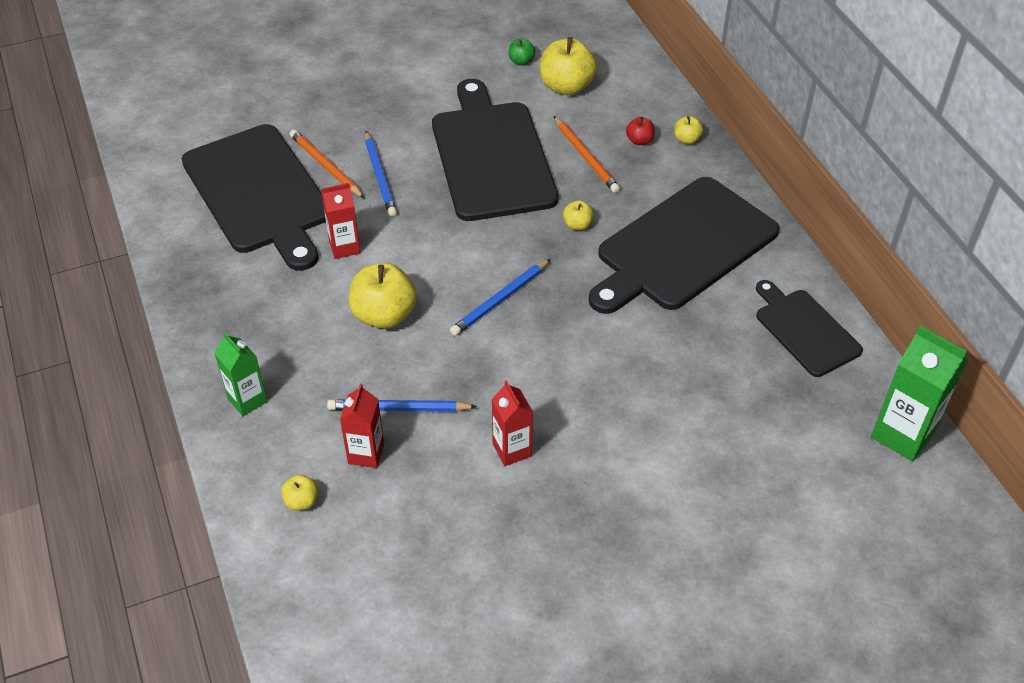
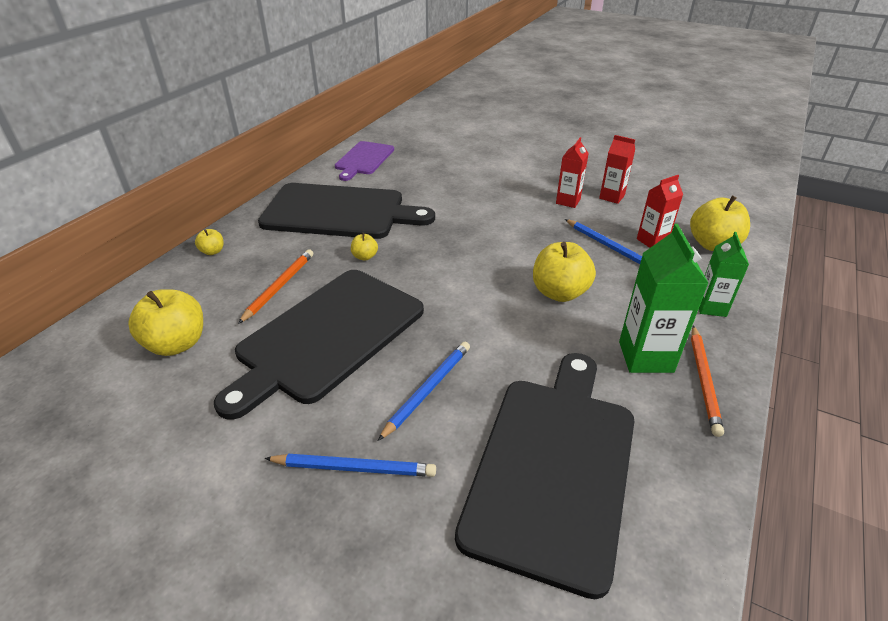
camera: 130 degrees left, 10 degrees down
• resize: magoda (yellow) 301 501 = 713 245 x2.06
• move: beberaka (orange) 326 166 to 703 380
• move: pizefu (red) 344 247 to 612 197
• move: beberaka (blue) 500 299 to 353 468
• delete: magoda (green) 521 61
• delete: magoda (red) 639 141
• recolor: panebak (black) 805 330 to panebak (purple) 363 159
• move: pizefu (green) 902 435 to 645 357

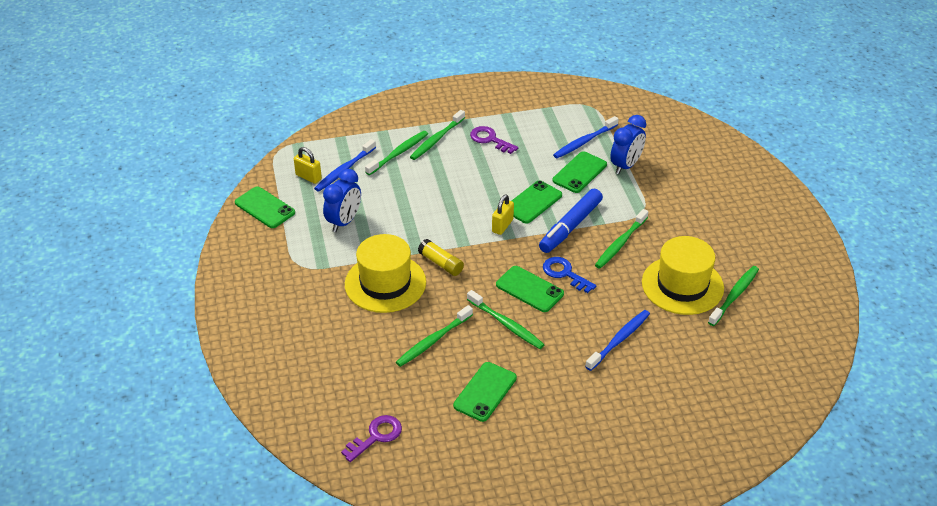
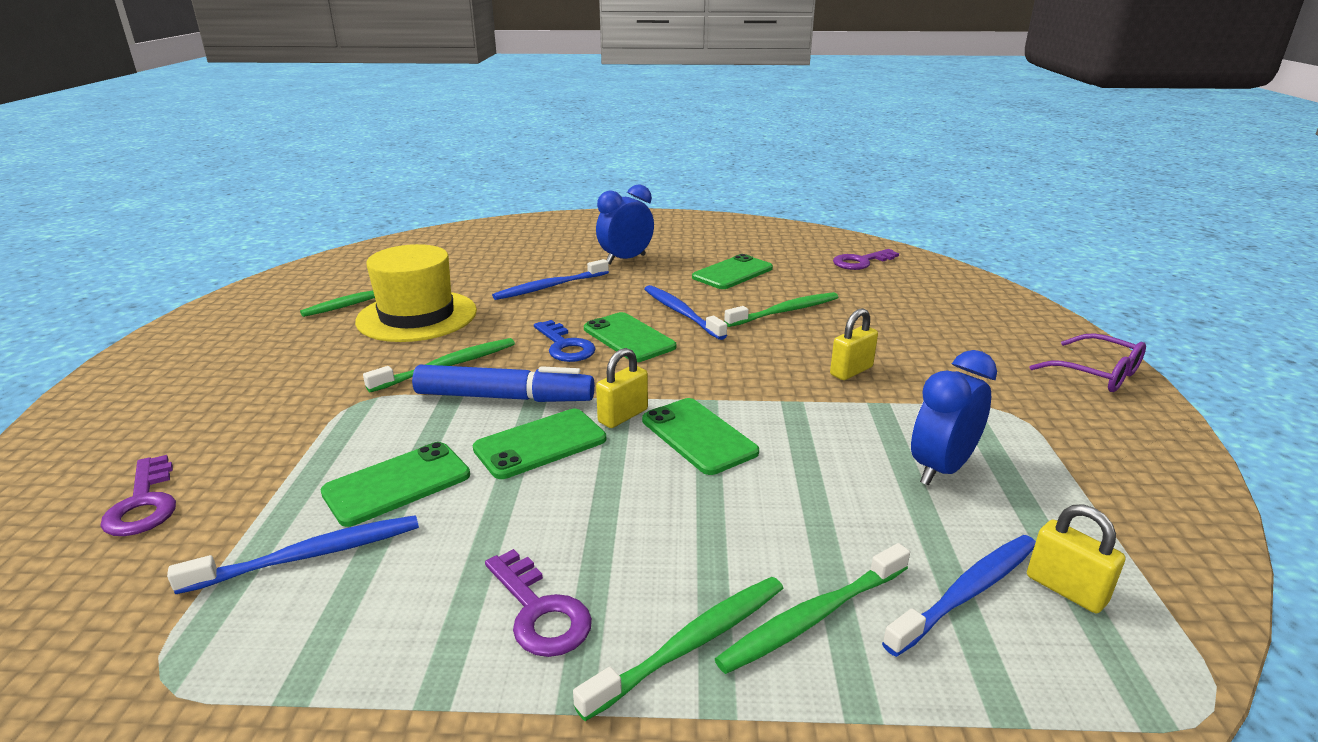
camera: 165 degrees left, 15 degrees down
• move: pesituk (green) 264 208 to 698 436
• replace: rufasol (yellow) 385 283 to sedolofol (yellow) 851 371
• delete: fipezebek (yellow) 441 263
• recolor: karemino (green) 507 324 to karemino (blue) 681 312
• rotate: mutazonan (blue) 570 227 = 504 397 45 degrees clockwise
• move: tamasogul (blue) 626 166 to 625 259
• insert: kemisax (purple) 144 503
• insert: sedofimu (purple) 1097 374

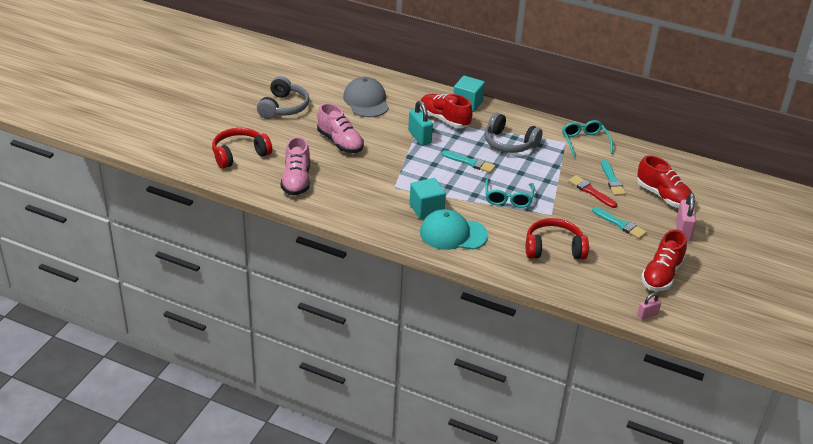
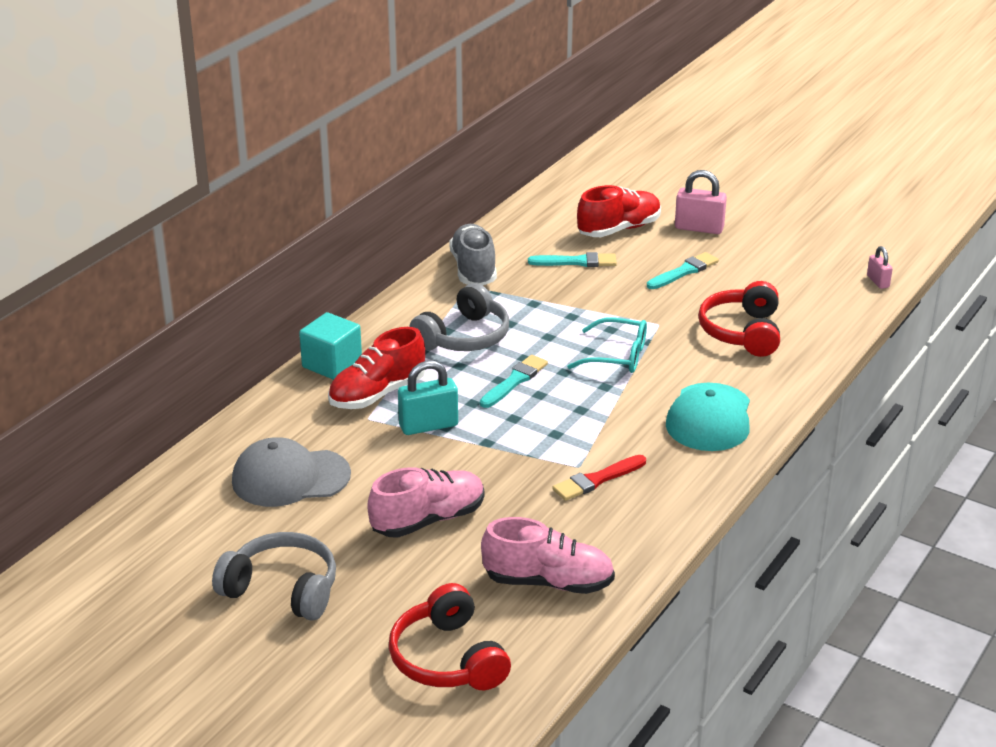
camera: 80 degrees left, 5 degrees down
• delete: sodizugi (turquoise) 426 209
• replace: sedofimu (turquoise) 585 142 to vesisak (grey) 473 270
• move: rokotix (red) 591 191 to 597 480
• delete: vesisak (red) 661 275

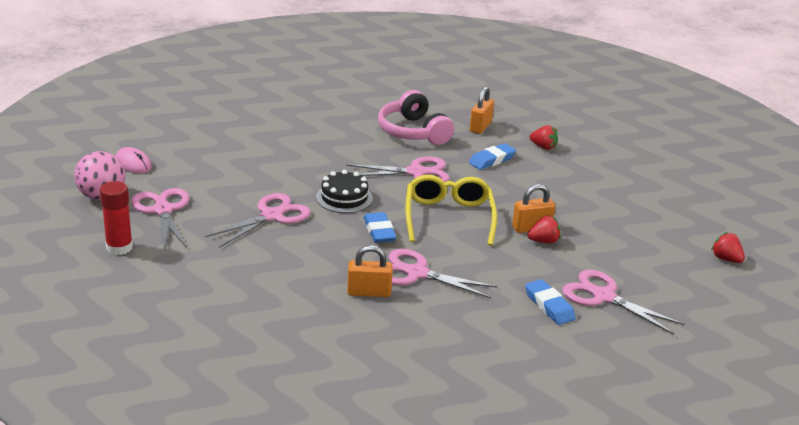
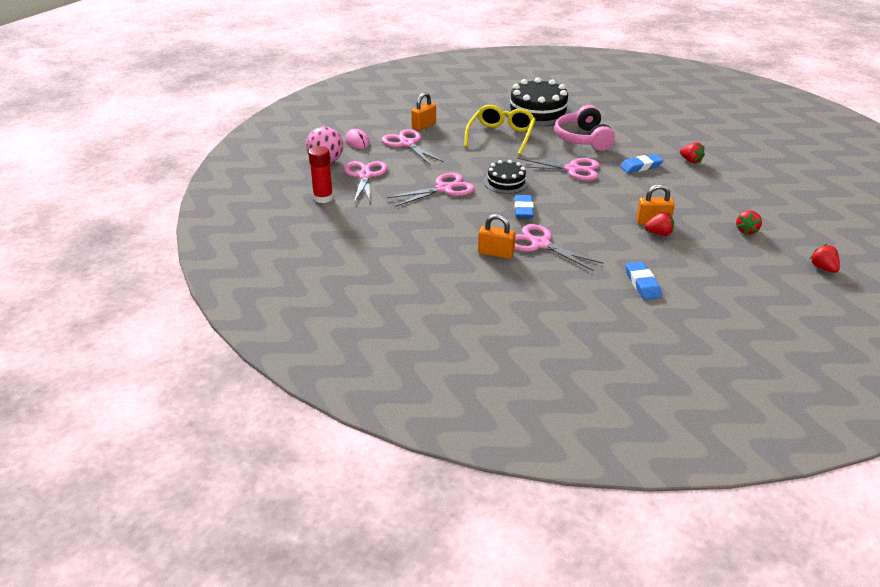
camera: 20 degrees right, 5 degrees up
• move: sedofimu (yellow) 448 217 to 501 136
• move: sedolofol (orange) 480 127 to 424 126
• move: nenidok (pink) 603 297 to 407 144
• insert: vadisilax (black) 538 111
• insert: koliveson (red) 746 230

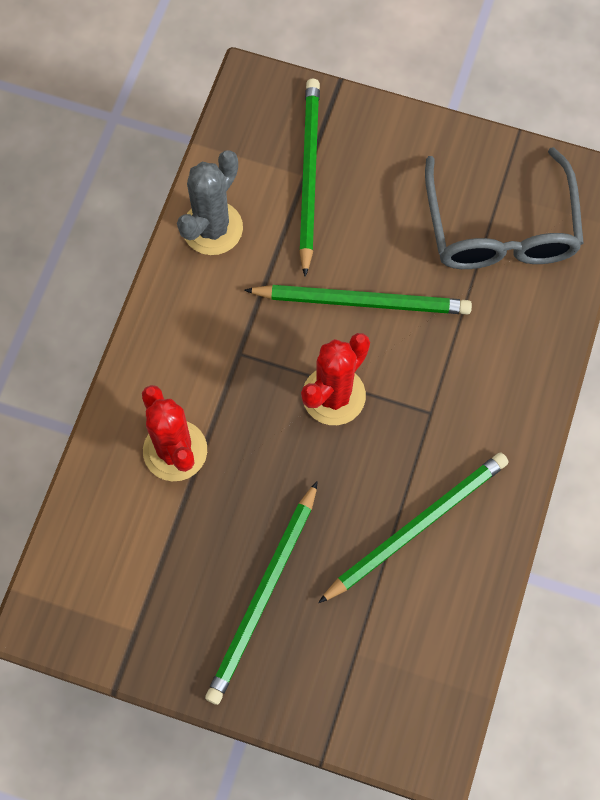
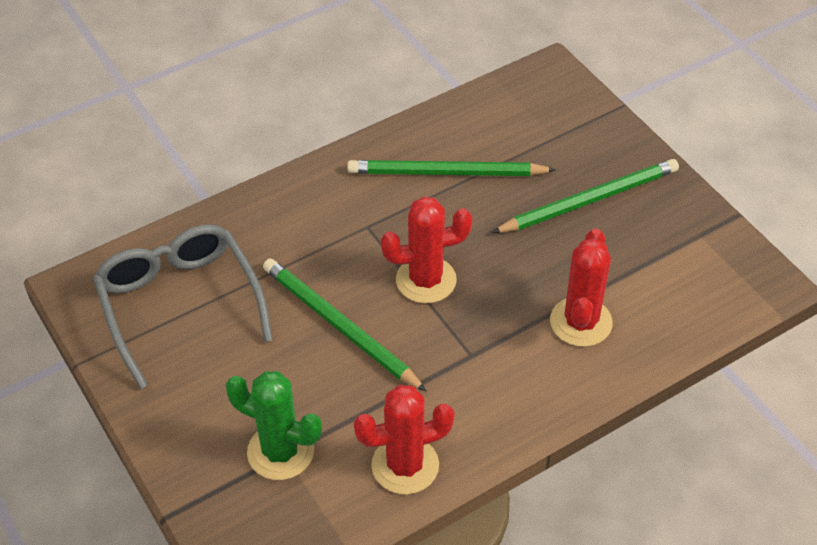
camera: 140 degrees left, 20 degrees down
• recolor: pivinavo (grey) 212 228 to pivinavo (red) 405 465
• replace: beberaka (green) 309 174 to pivinavo (green) 280 451
• rotate: sedofimu (grey) 500 228 = 180 304 60 degrees counterclockwise

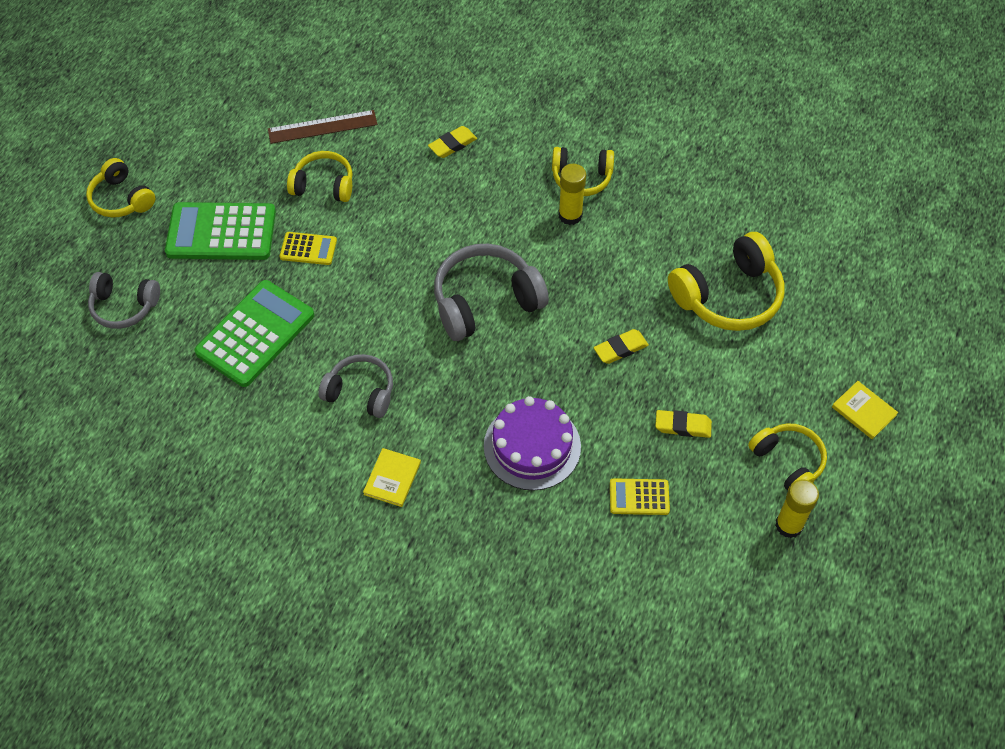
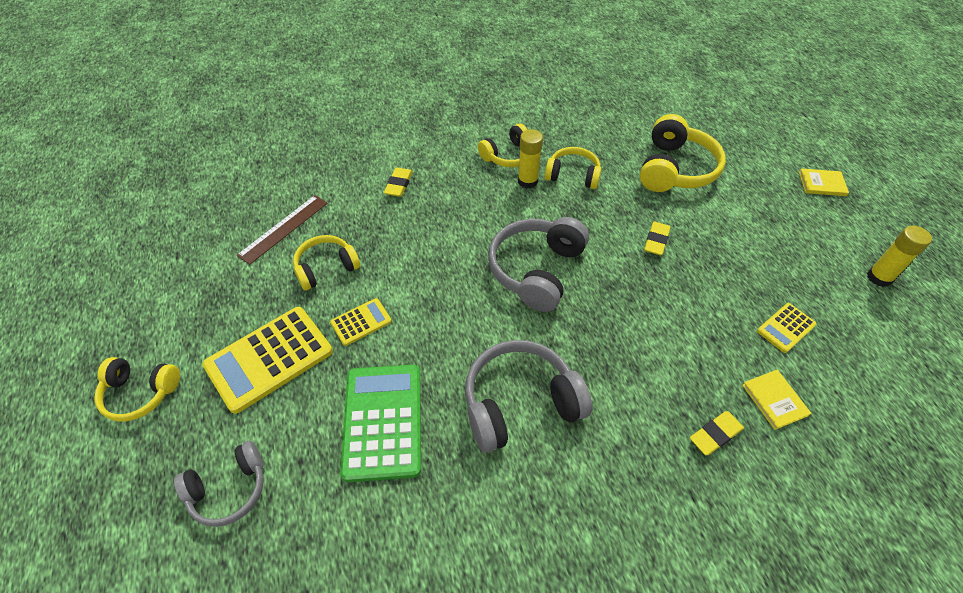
camera: 40 degrees left, 5 degrees down
• recolor: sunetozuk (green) 221 232 to sunetozuk (yellow) 269 359
• resize: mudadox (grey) 360 392 = 520 403 x1.60
• move: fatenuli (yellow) 392 478 to 774 400
• delete: vadisilax (purple) 532 446
• move: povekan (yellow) 683 426 to 715 435
• move: mudadox (yellow) 788 462 to 572 175

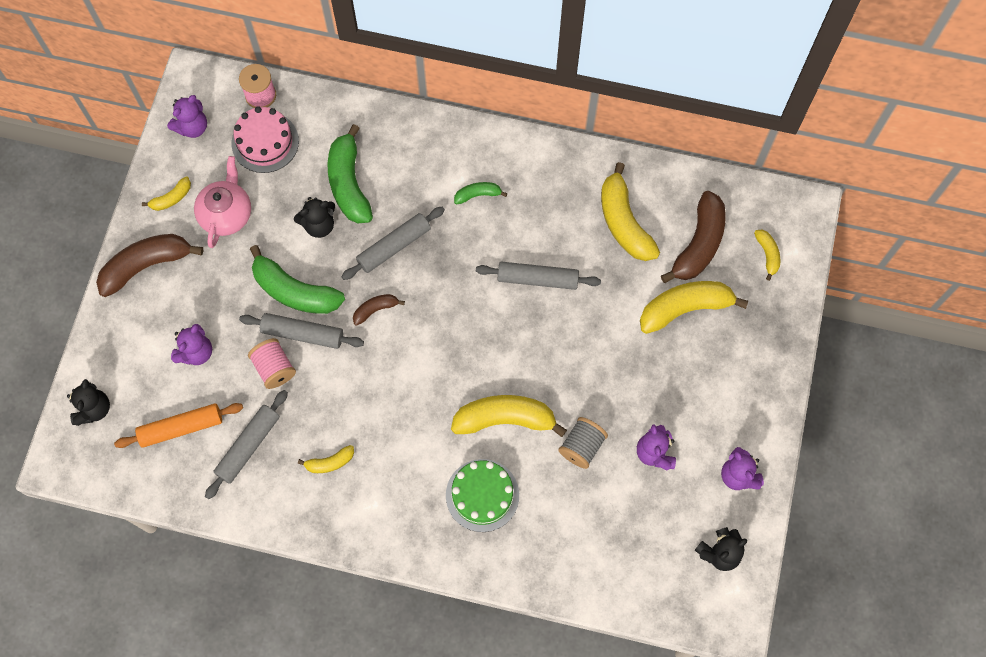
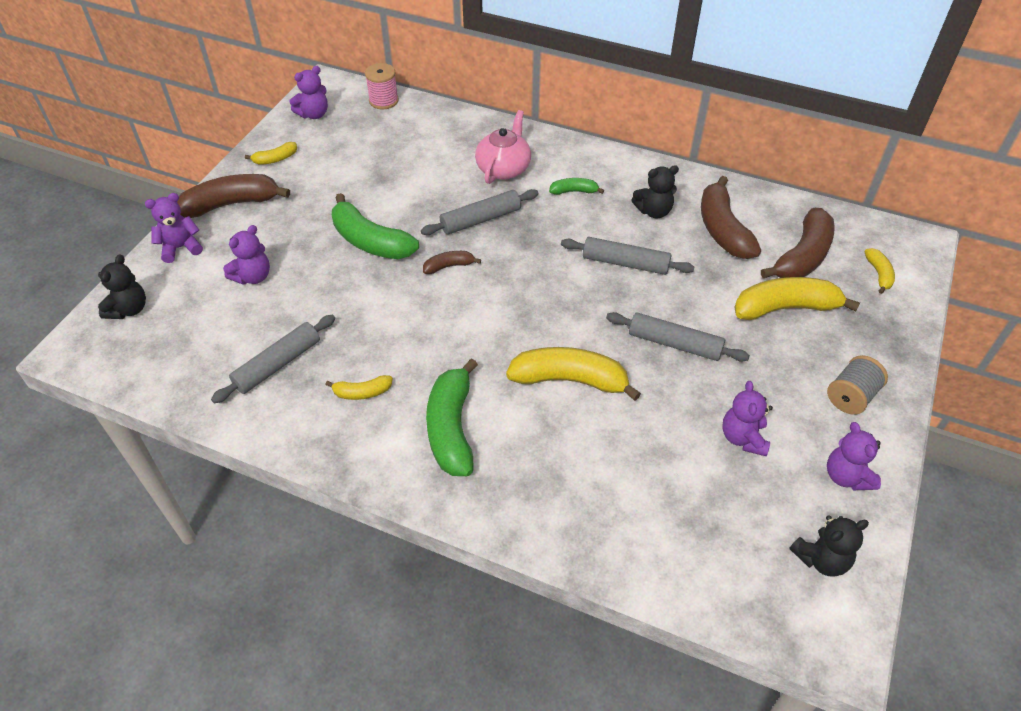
camera: 10 degrees right, 20 degrees down
• delete: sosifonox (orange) 181 427
• move: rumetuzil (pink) 226 214 to 504 168
• delete: vadisilax (pink) 265 142
• move: sosifonox (grey) 302 334 to 674 344
• delete: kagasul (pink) 274 368
• move: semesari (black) 319 225 to 653 211
• move: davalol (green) 348 183 to 451 428
• delete: vadisilax (green) 482 495
• move: kagasul (grey) 582 446 to 851 396
• recolor: davalol (yellow) 623 222 to davalol (brown) 722 229
• insert: semesari (purple) 180 248

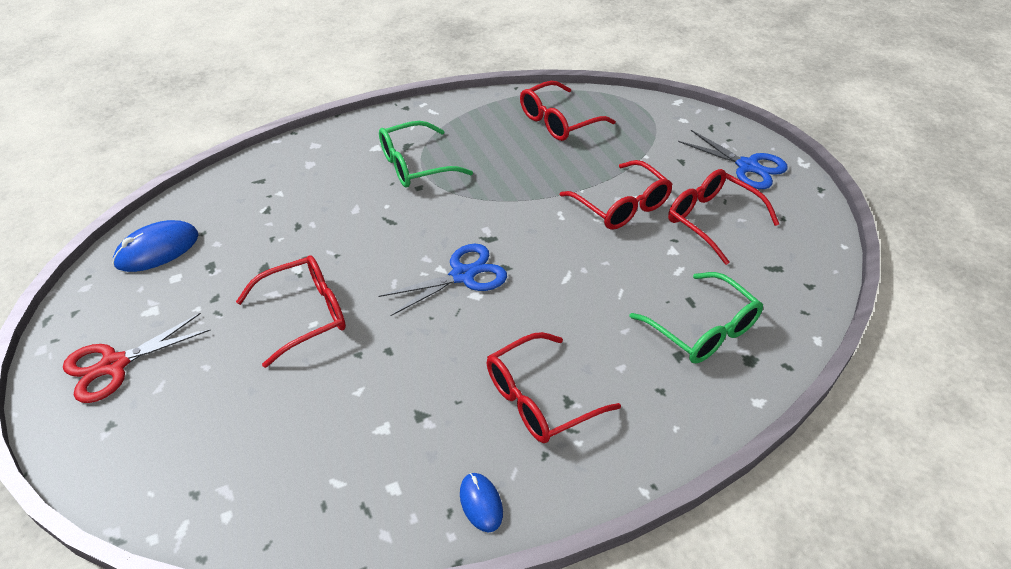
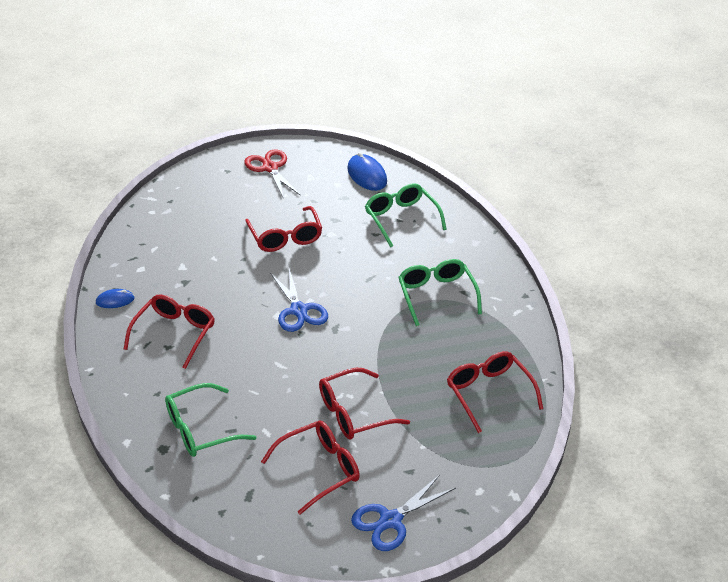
camera: 100 degrees right, 5 degrees down
• rotate: sedofimu (red) 539 399 = 175 334 45 degrees clockwise
• insert: sedofimu (green) 401 219

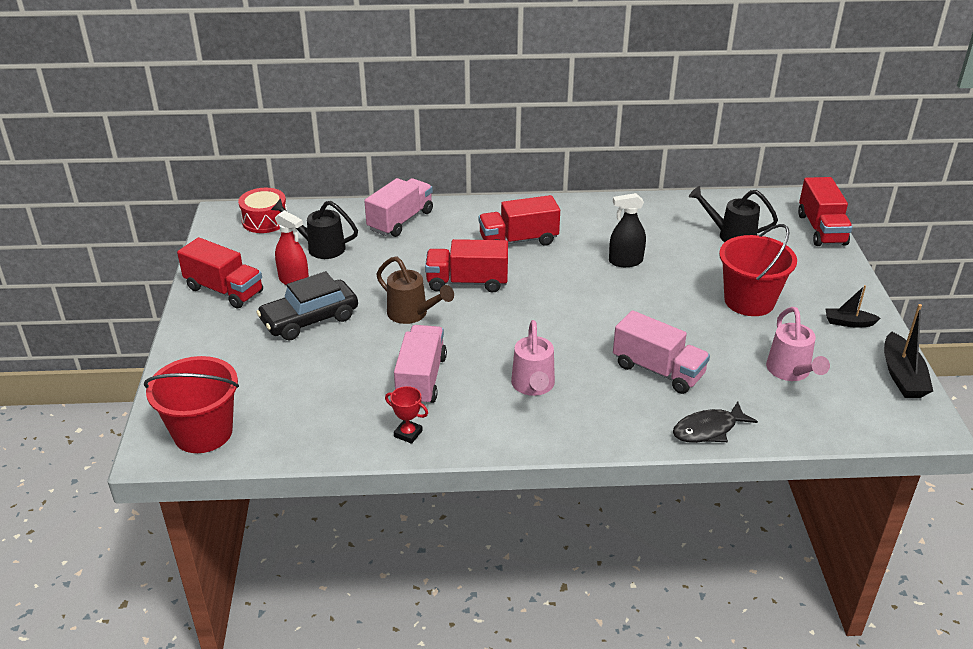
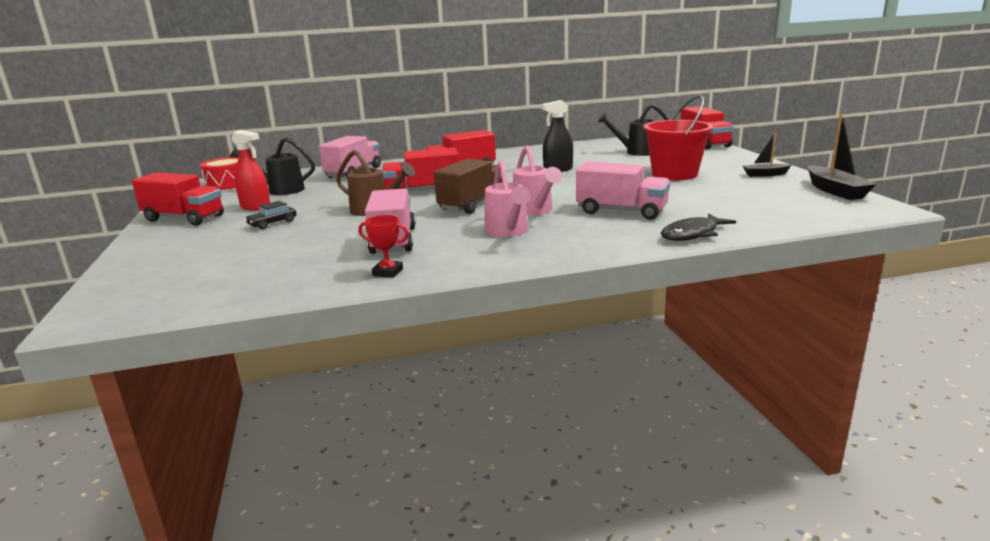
camera: 10 degrees left, 15 degrees down
• delete: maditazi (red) 203 432
• resize: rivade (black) 310 319 = 272 223 x0.50
• move: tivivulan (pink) 790 372 to 534 211
• insert: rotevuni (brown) 472 204

